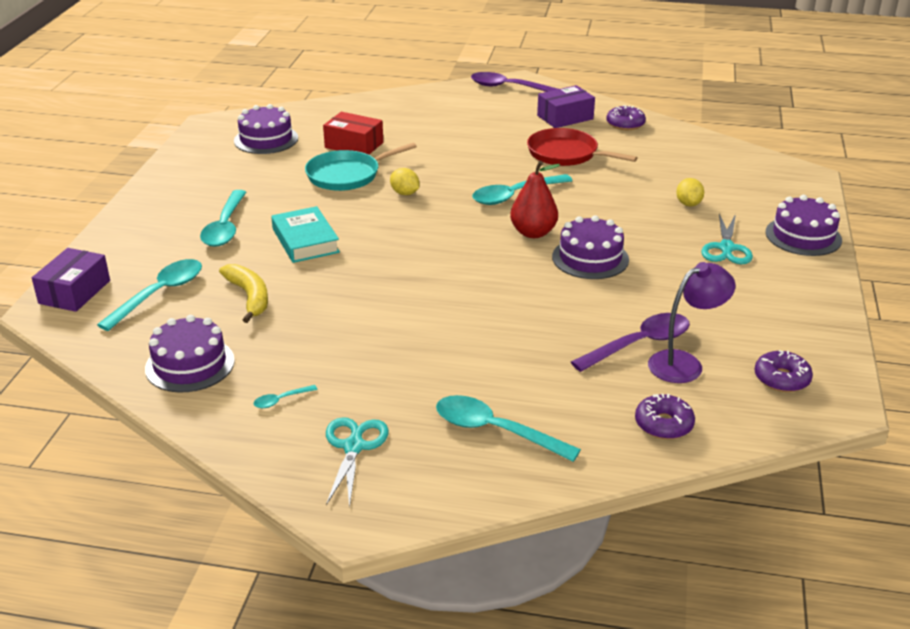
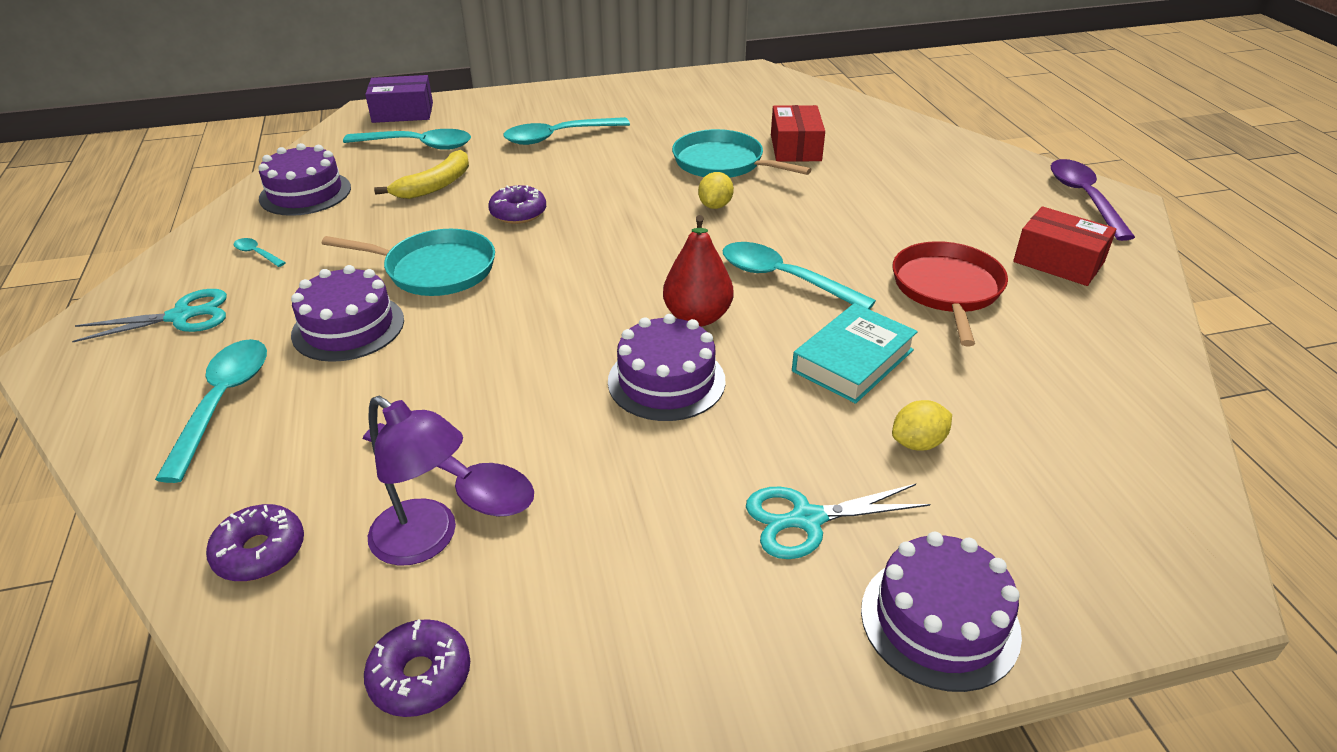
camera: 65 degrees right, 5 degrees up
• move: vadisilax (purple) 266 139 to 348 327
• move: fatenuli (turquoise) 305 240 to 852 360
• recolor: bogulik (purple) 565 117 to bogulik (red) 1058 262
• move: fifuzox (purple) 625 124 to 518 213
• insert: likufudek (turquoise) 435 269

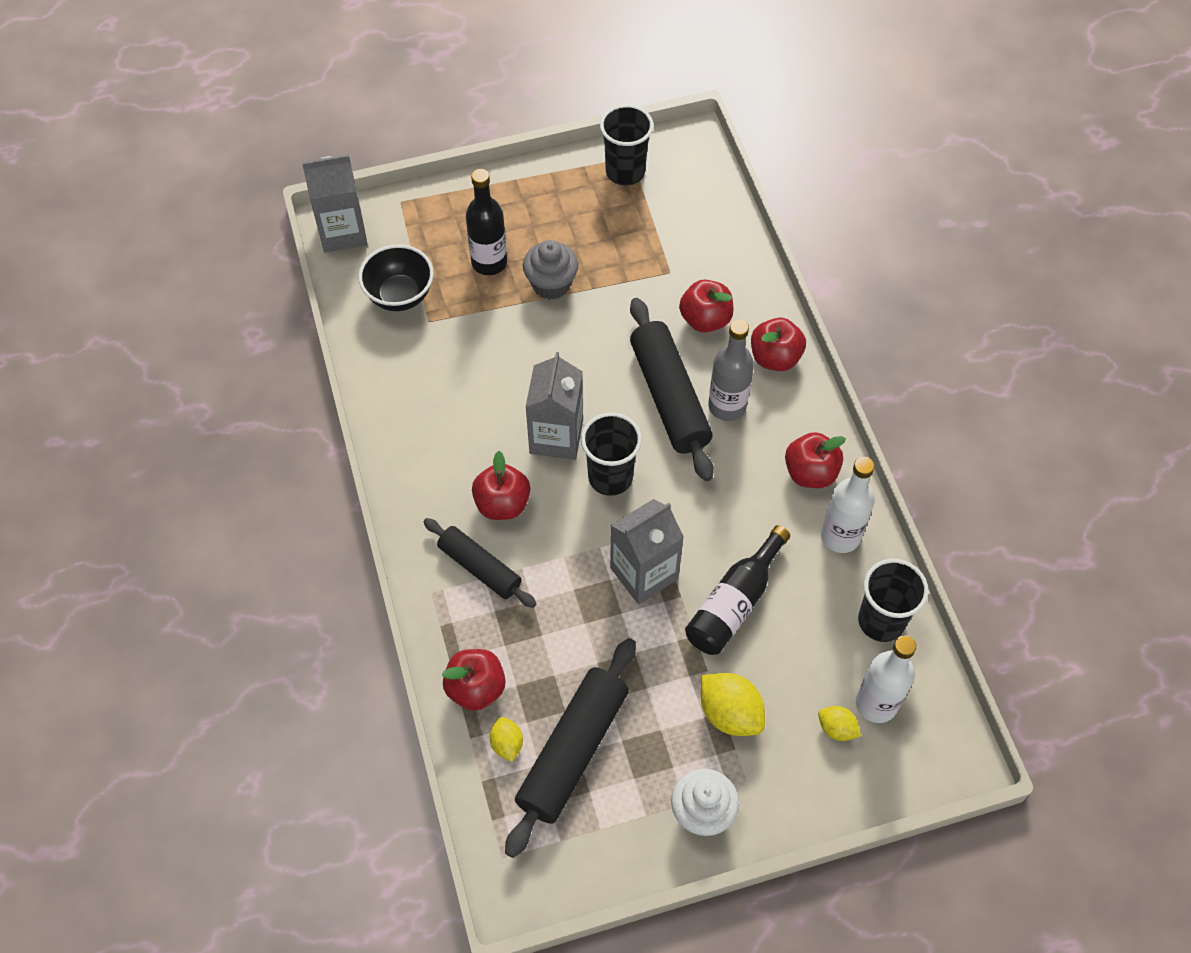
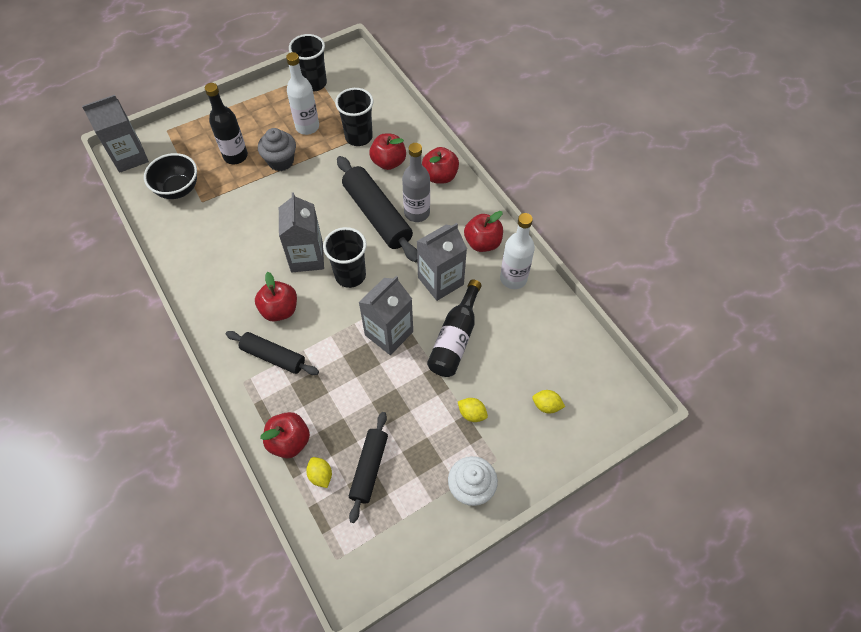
camera: 15 degrees left, 0 degrees up
• resize: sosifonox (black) 573 751 = 369 468 x0.63
• resize: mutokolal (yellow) 730 713 = 472 414 x0.58
• move: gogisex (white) 876 703 to 307 127
• move: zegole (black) 881 621 to 358 137
• insert: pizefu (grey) 440 281

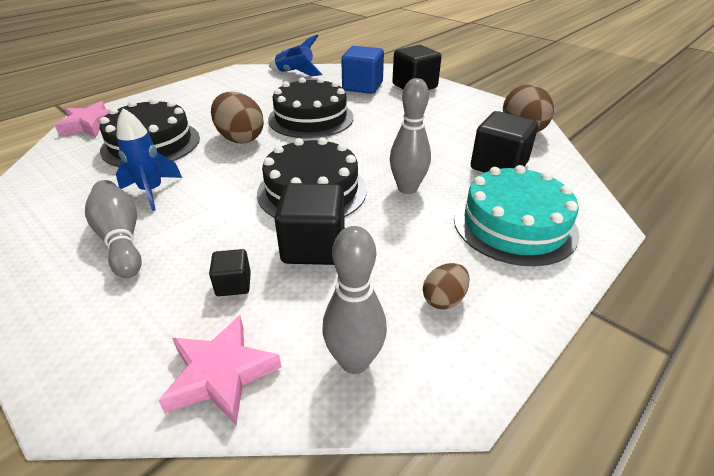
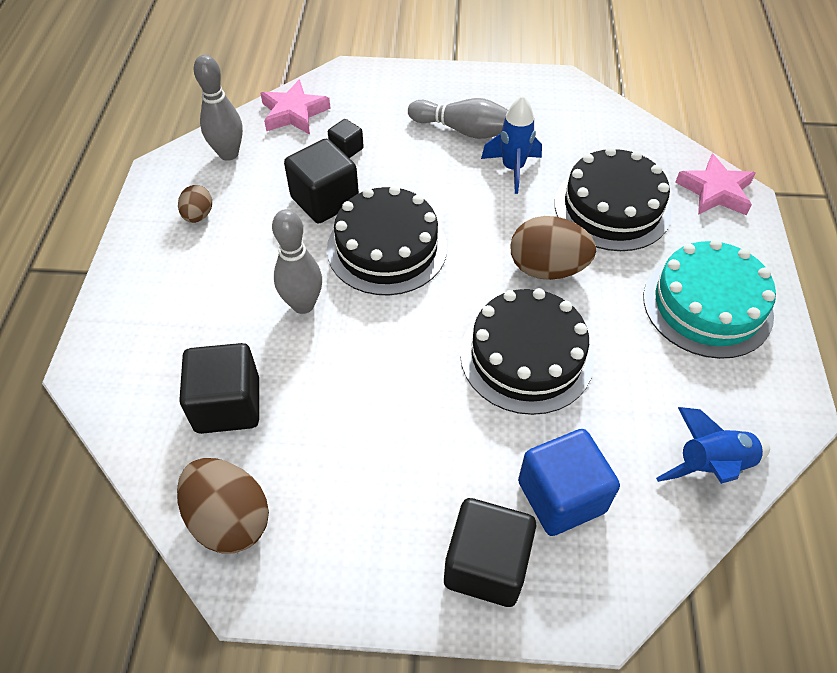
camera: 140 degrees right, 15 degrees up
• move: vadisilax (turquoise) 514 225 to 707 305

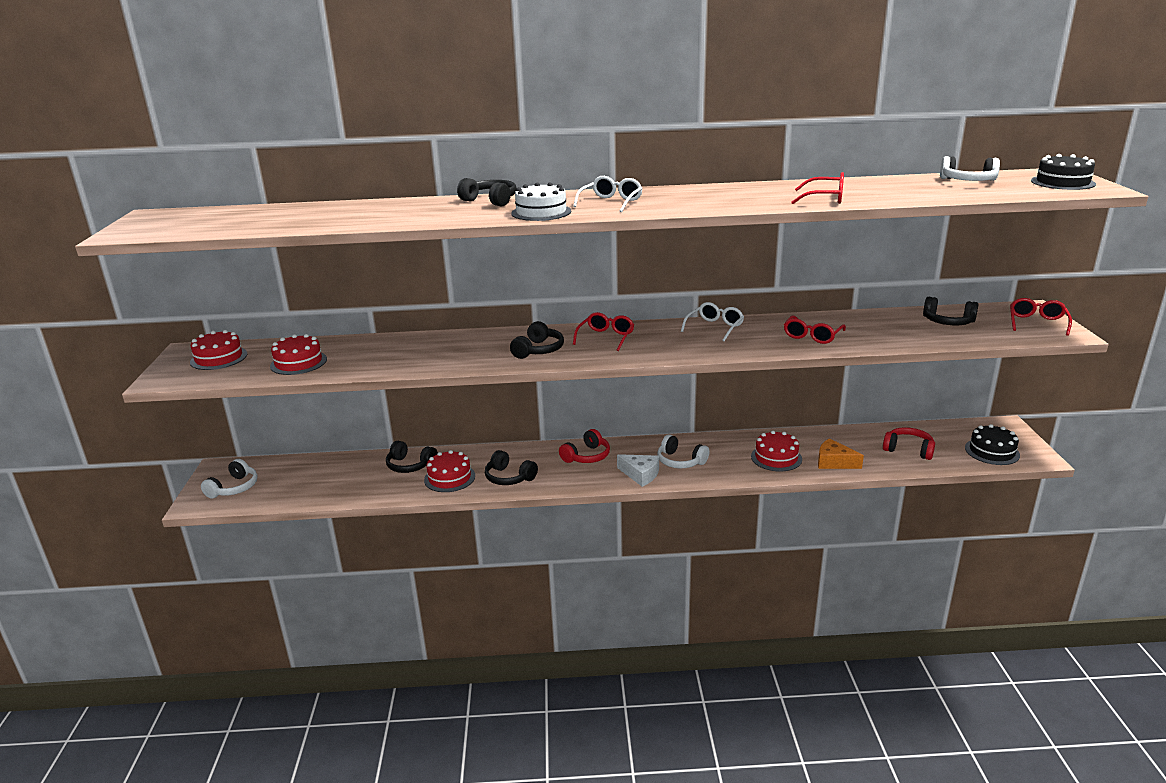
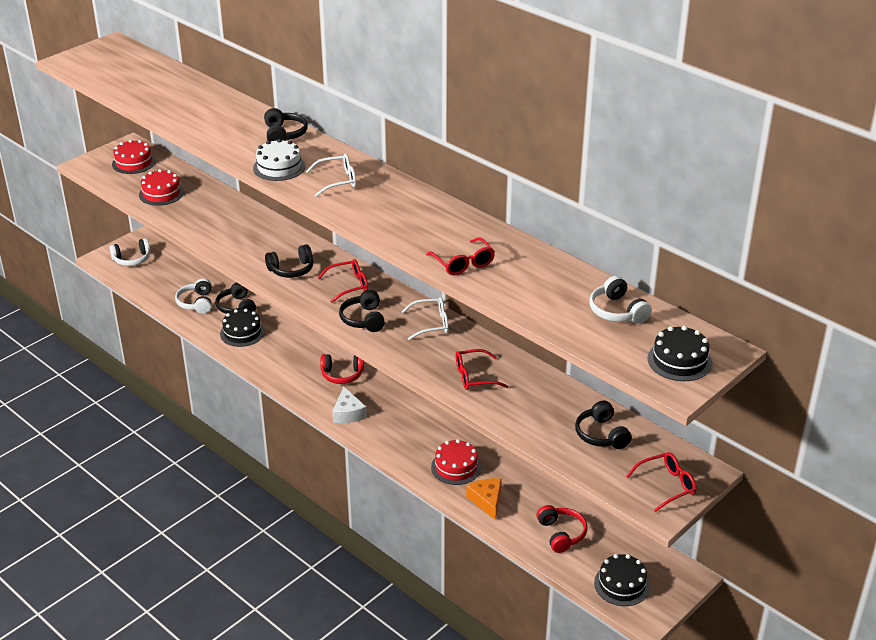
camera: 45 degrees right, 10 degrees up
• recolor: vadisilax (red) 449 478 to vadisilax (black) 242 333
• move: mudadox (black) 509 477 to 363 319
• move: mudadox (white) 680 461 to 196 303

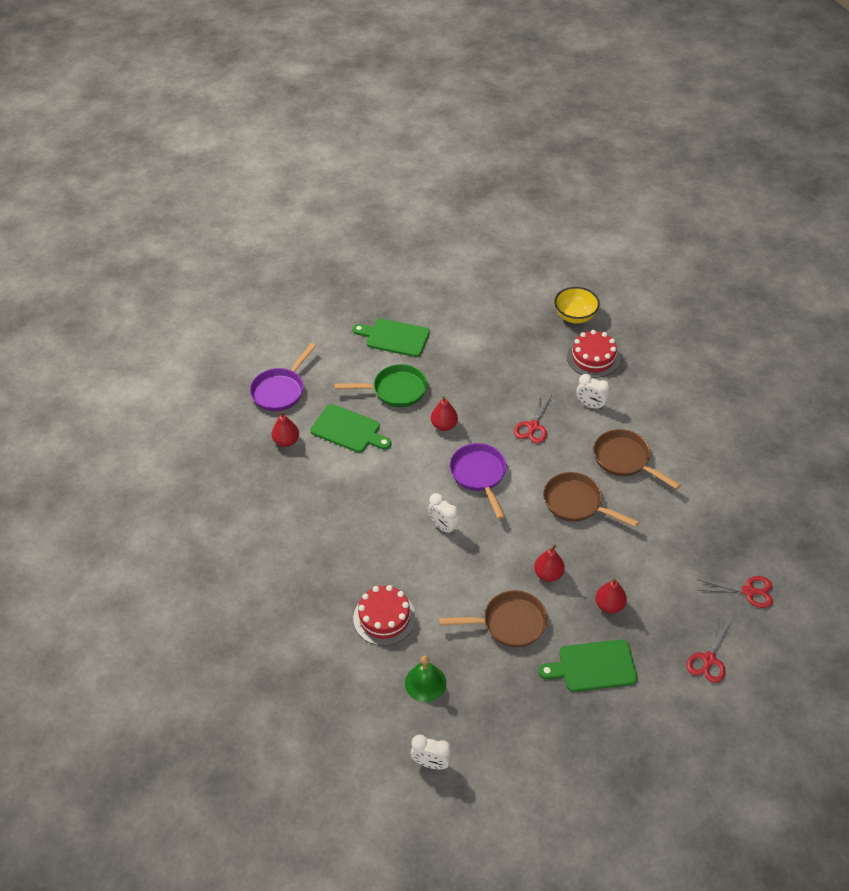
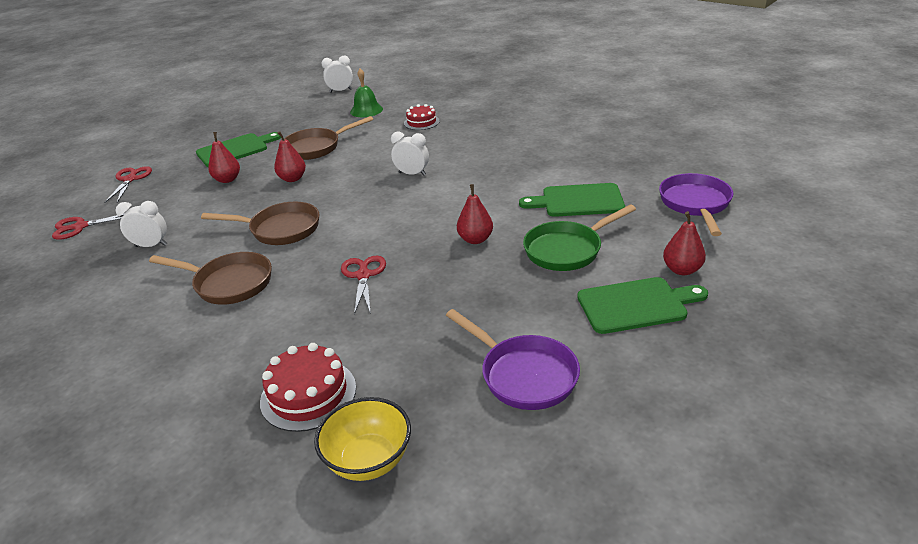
camera: 155 degrees right, 15 degrees down
• move: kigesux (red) 286 441 to 682 270
• resize: vadisilax (red) 384 617 = 421 122 x0.66
• move: likufudek (purple) 479 475 to 523 374
• move: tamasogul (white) 590 405 to 151 245

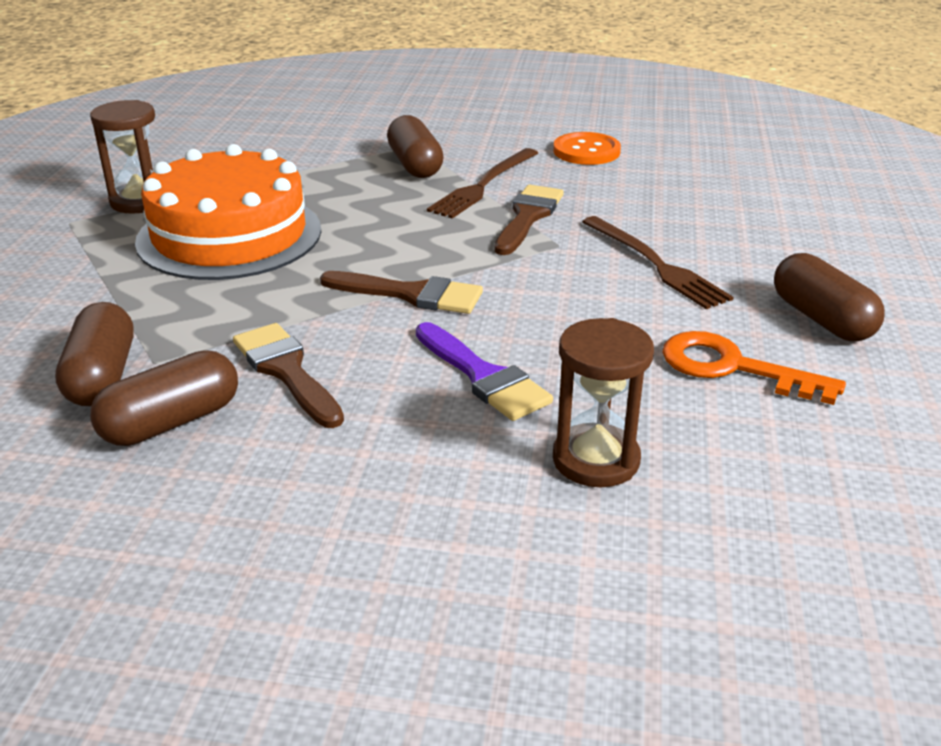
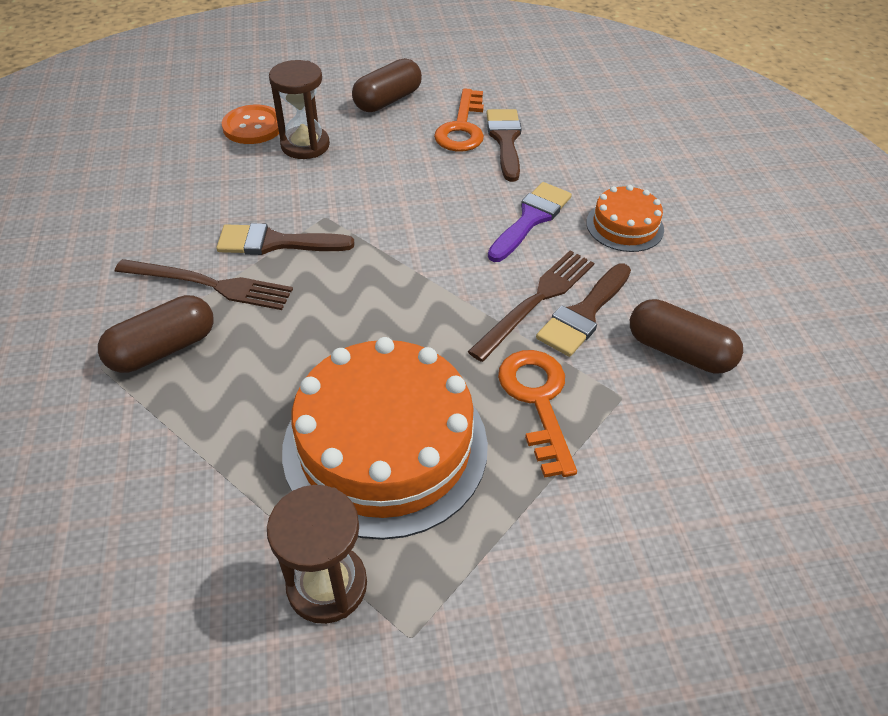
camera: 110 degrees left, 15 degrees up
• delete: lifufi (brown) 102 376
• move: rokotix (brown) 411 294 to 505 140
• move: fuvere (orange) 586 151 to 253 126
• move: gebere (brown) 596 460 to 305 145
• move: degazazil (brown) 655 264 to 536 301
• insert: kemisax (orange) 537 401
• insert: vadisilax (orange) 624 226

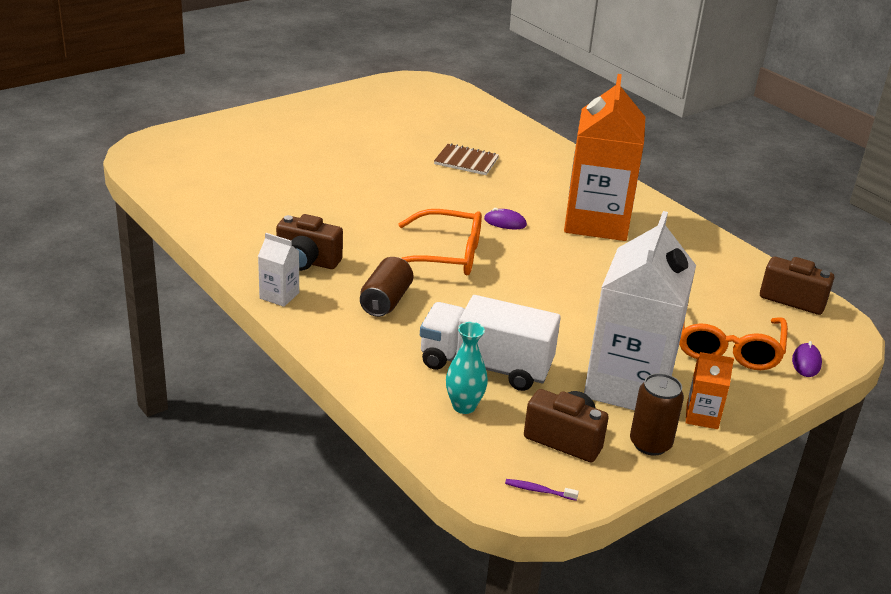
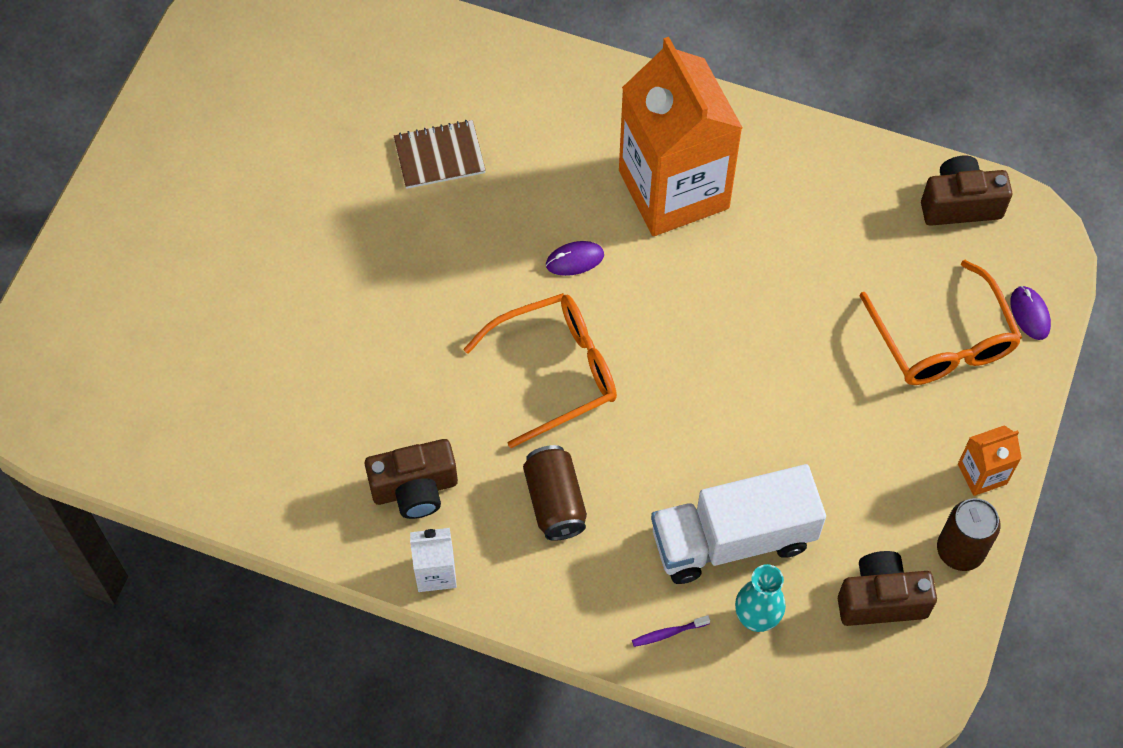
camera: 30 degrees left, 30 degrees up
• move: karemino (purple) 538 490 to 668 633
• delete: pizefu (white) 628 385

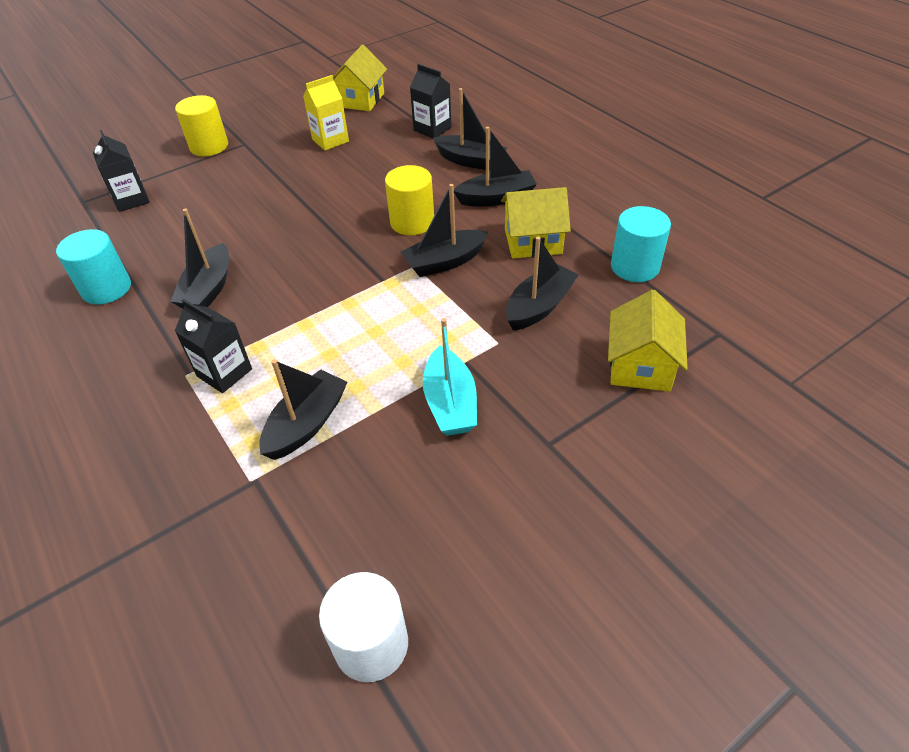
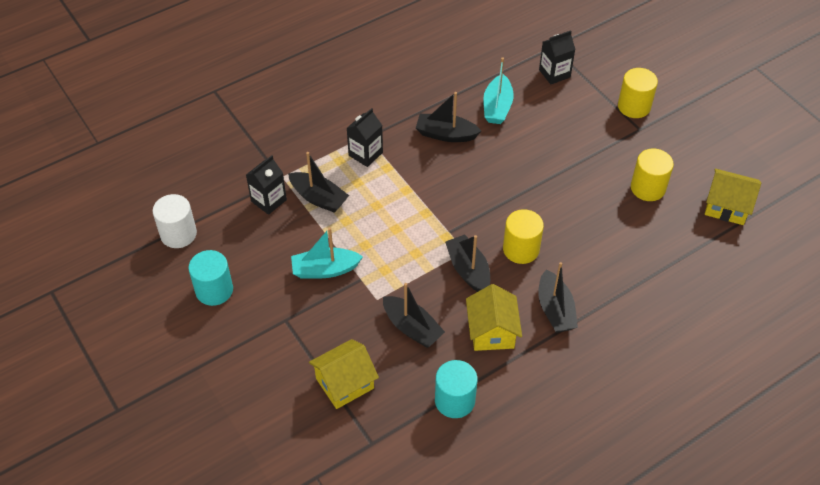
camera: 90 degrees right, 5 degrees up
• move: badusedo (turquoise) 106 289 to 214 290
• replace: pizefu (yellow) 330 140 to badusedo (yellow) 648 188
• move: pizefu (black) 432 129 to 269 200
• delete: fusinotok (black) 470 161
• rotate: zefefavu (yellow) 640 365 = 344 383 45 degrees counterclockwise
• insert: fusinotok (turquoise) 497 107

